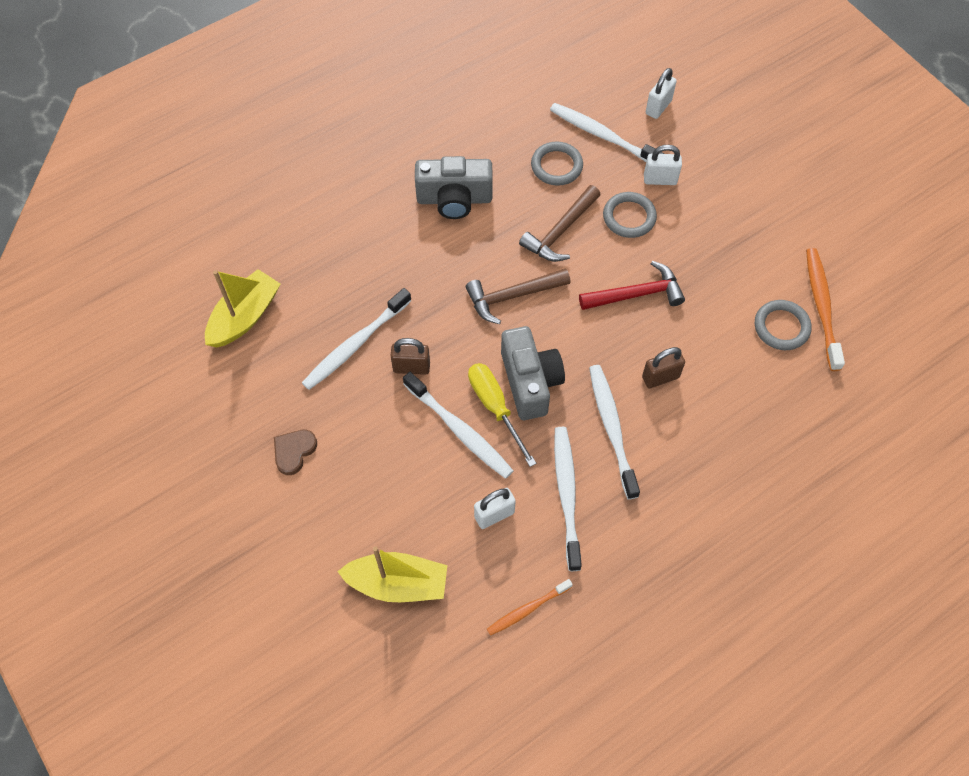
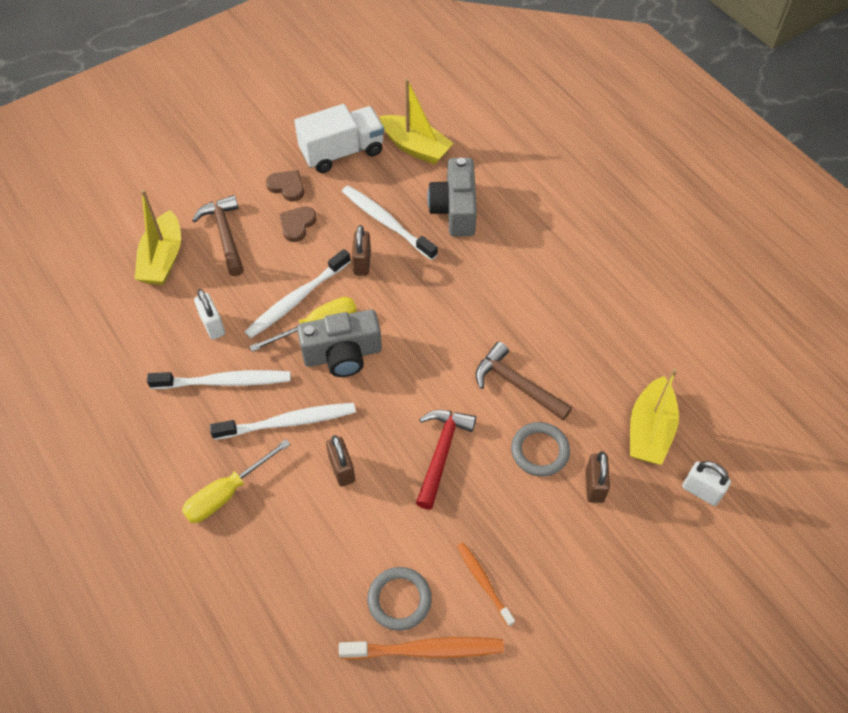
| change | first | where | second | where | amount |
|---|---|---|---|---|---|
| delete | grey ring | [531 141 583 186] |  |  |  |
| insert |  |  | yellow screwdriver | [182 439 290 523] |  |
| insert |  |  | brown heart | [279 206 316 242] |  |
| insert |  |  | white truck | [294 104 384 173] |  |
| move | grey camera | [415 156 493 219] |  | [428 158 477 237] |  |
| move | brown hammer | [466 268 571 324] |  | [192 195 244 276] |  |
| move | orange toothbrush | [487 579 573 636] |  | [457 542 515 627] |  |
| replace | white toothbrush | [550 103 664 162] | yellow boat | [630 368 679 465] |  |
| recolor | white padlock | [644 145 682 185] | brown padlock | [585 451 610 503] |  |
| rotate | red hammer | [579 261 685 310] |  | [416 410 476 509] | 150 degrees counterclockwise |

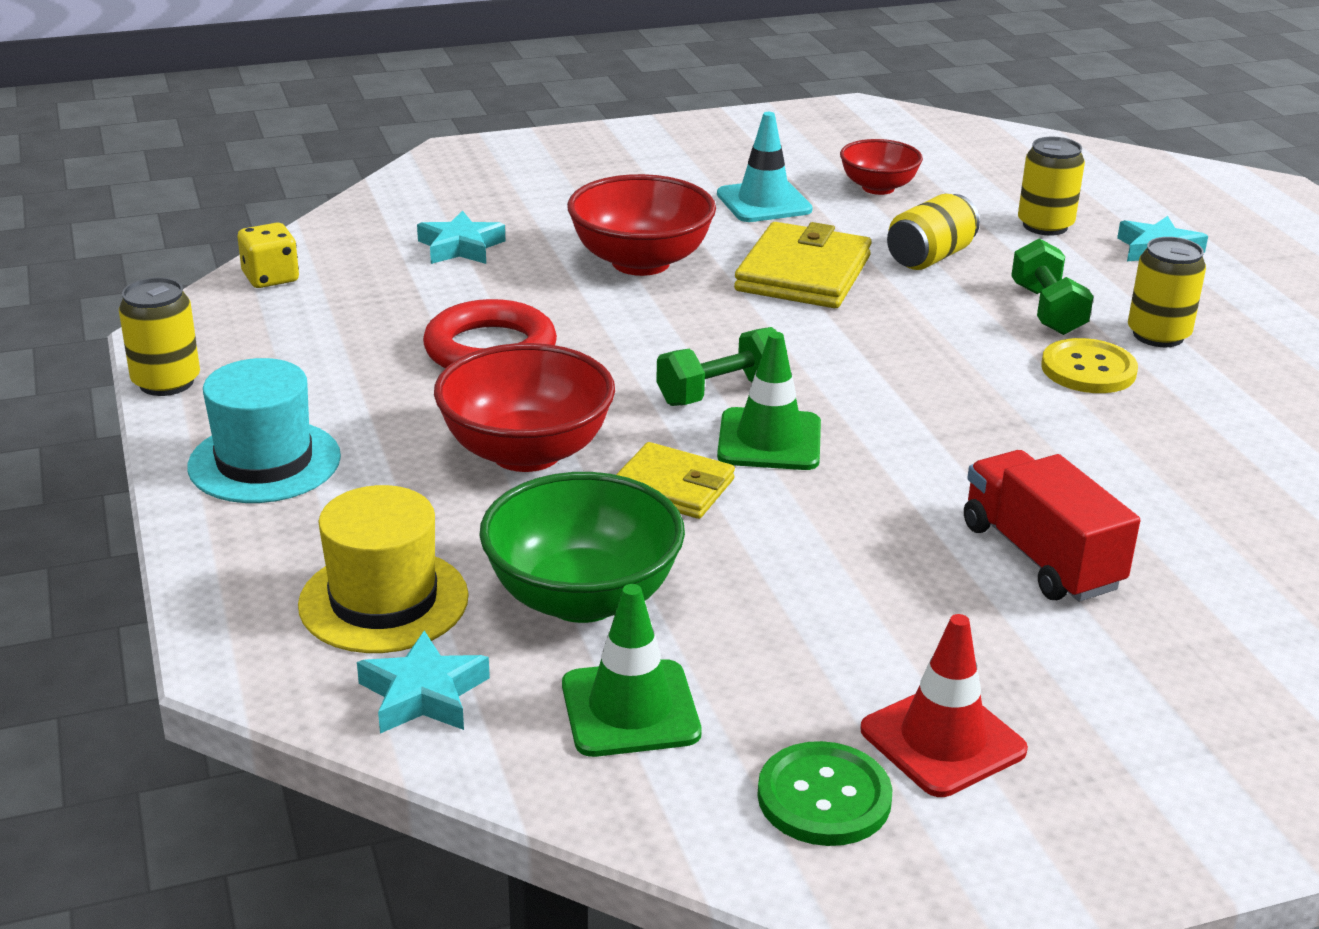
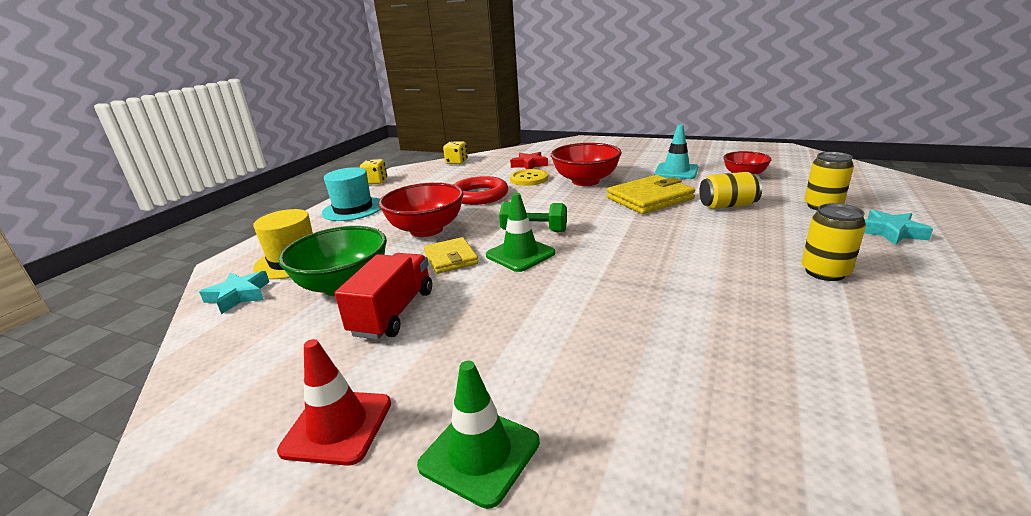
| change | first | where | second | where | amount |
|---|---|---|---|---|---|
| delete | green button | [757 741 892 846] |  |  |  |
| delete | green dumbbell | [1011 238 1094 335] |  |  |  |
| move | green traffic cone | [562 584 702 757] |  | [417 361 540 509] |  |
| move | red truck | [964 450 1140 602] |  | [335 253 432 340] |  |
| move | yellow button | [1041 338 1138 393] |  | [510 169 548 186] |  |
| replace | yellow can | [119 278 200 396] | yellow dice | [360 159 387 184] |  |
| recolor | turquoise star | [417 210 506 264] | red star | [510 152 548 169] |  |

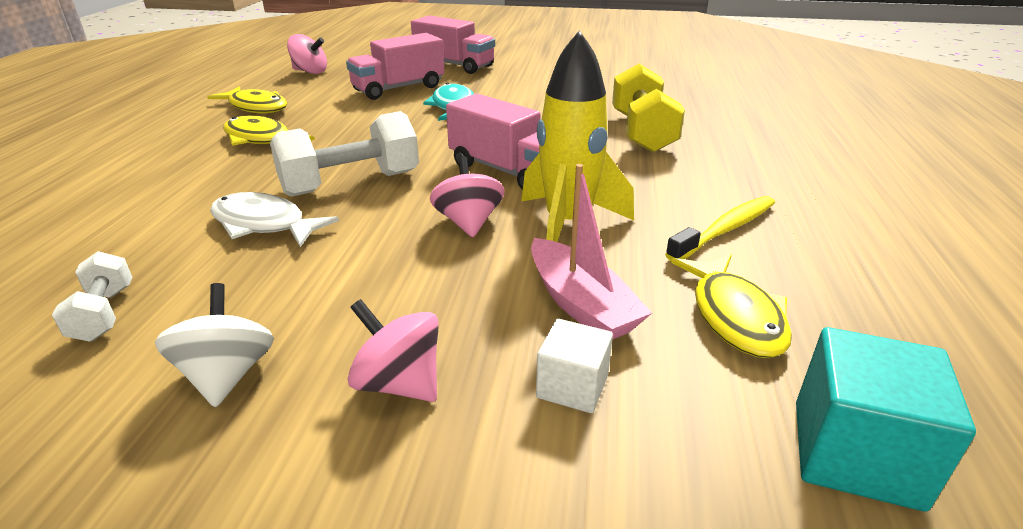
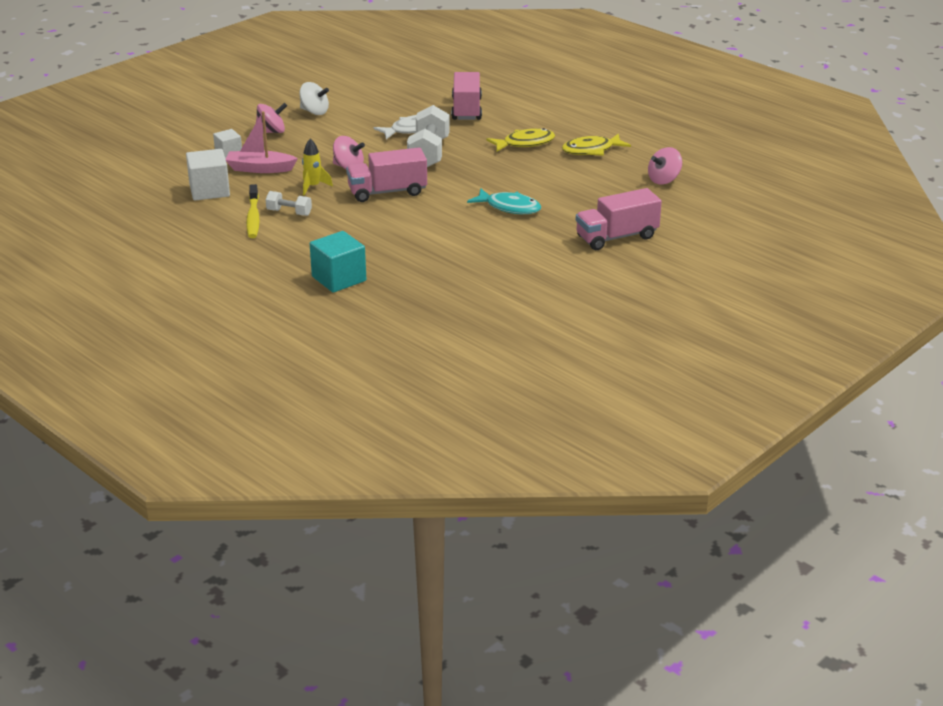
| change | first | where | second | where | amount |
|---|---|---|---|---|---|
| delete | yellow dumbbell | [612 64 685 153] |  |  |  |
| move | white dumbbell | [52 251 132 342] |  | [266 191 312 216] |  |
| move | pink truck | [346 33 444 100] |  | [451 72 482 120] |  |
| move | turquoise cube | [796 327 976 512] |  | [310 231 366 293] |  |
| replace | yellow fish | [671 254 792 358] | white cube | [186 149 230 201] |  |
| resize | yellow rocket | [521 30 634 242] |  | [302 139 333 195] | x0.53 |

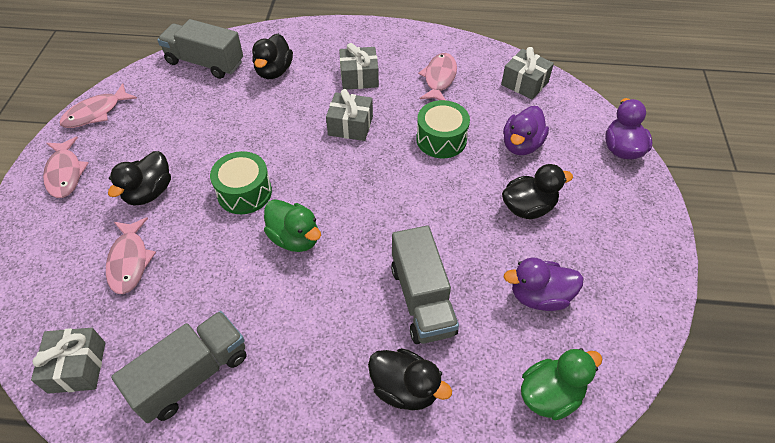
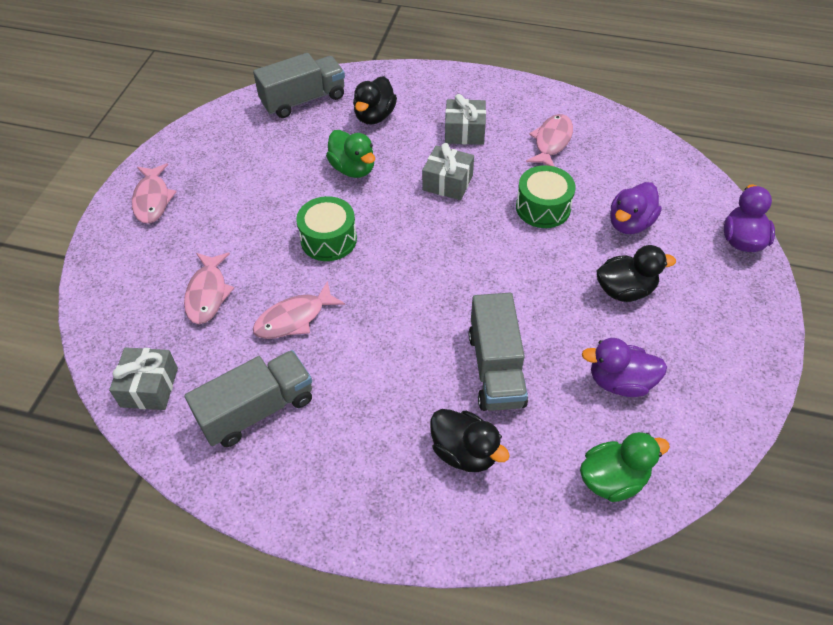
| change | first | where | second | where | amount |
|---|---|---|---|---|---|
| delete | black duck | [108 151 171 205] |  |  |  |
| delete | grey gift | [501 47 554 99] |  |  |  |
| move | pink fish | [60 83 137 128] |  | [253 281 345 339] |  |
| move | green duck | [264 199 321 252] |  | [326 130 375 178] |  |
| rotate | grey truck | [157 19 243 79] |  | [253 53 345 118] | 120 degrees clockwise |

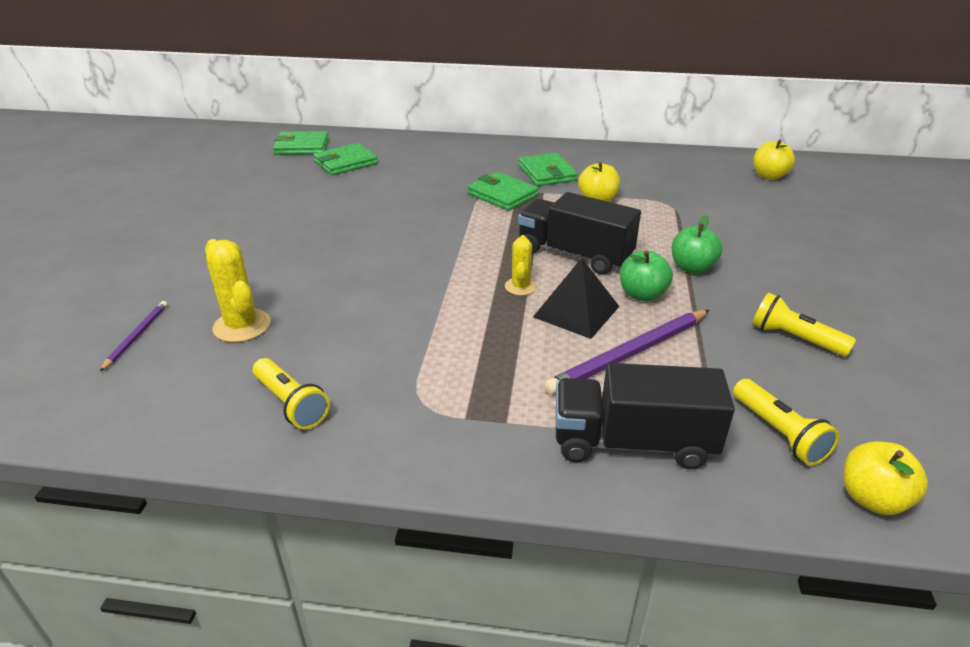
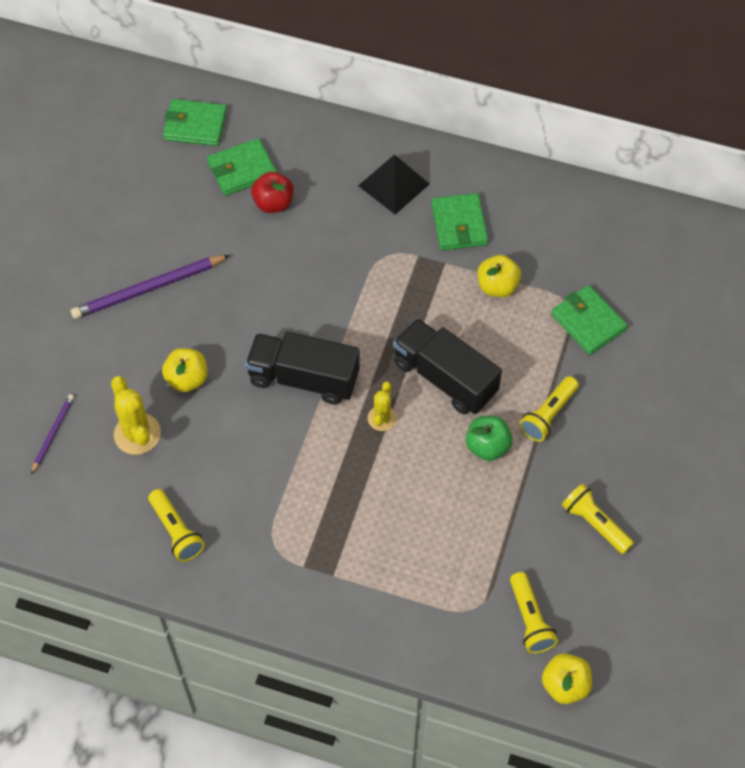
| change | first | where | second | where | amount |
|---|---|---|---|---|---|
| insert |  |  | red apple | [251 172 294 213] |  |
| move | green wallet | [468 172 538 211] |  | [551 285 628 355] |  |
| move | black pyramid | [533 258 620 339] |  | [358 155 429 214] |  |
| move | purple pencil | [544 310 709 395] |  | [71 255 230 319] |  |
| move | black truck | [556 363 735 469] |  | [245 331 360 405] |  |
| move | yellow apple | [753 140 795 180] |  | [162 348 208 392] |  |
| replace | green apple | [672 215 722 274] | yellow flashlight | [519 376 579 442] |  |

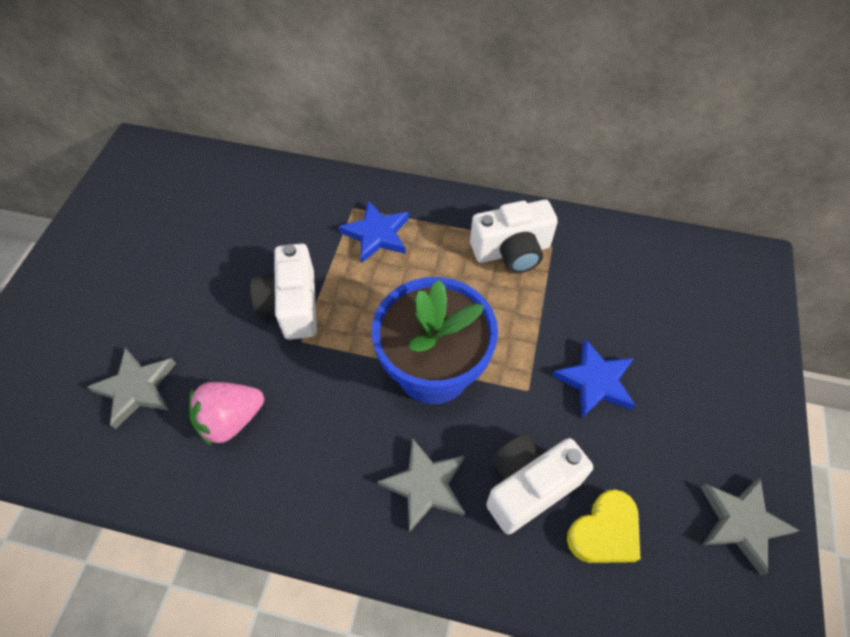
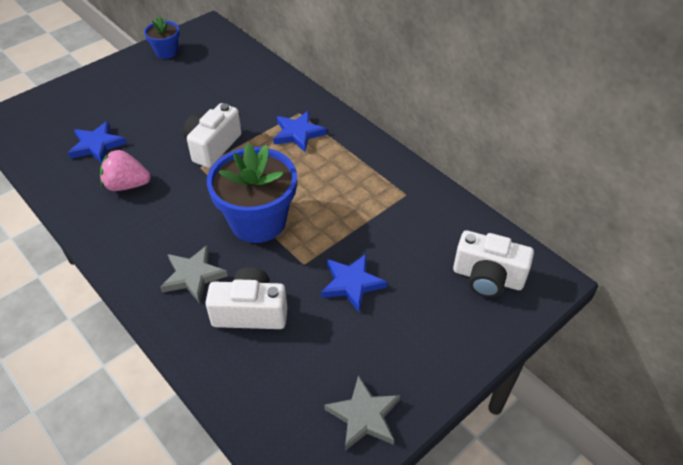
| change | first | where | second | where | amount |
|---|---|---|---|---|---|
| delete | yellow heart | [567 490 640 563] |  |  |  |
| insert |  |  | blue flower pot | [144 17 180 59] |  |
| move | white camera | [470 200 558 273] |  | [453 230 534 298] |  |
| recolor | grey star | [87 348 176 429] | blue star | [68 121 127 163] |  |

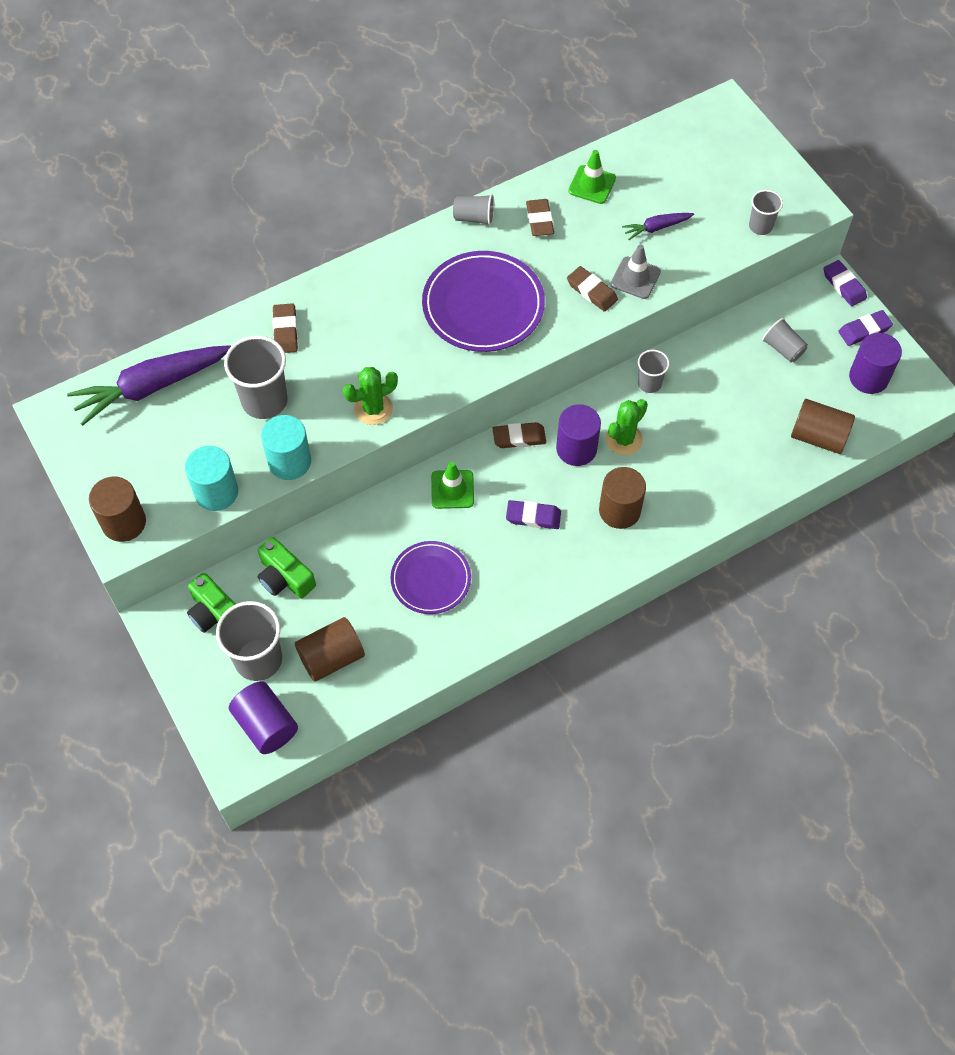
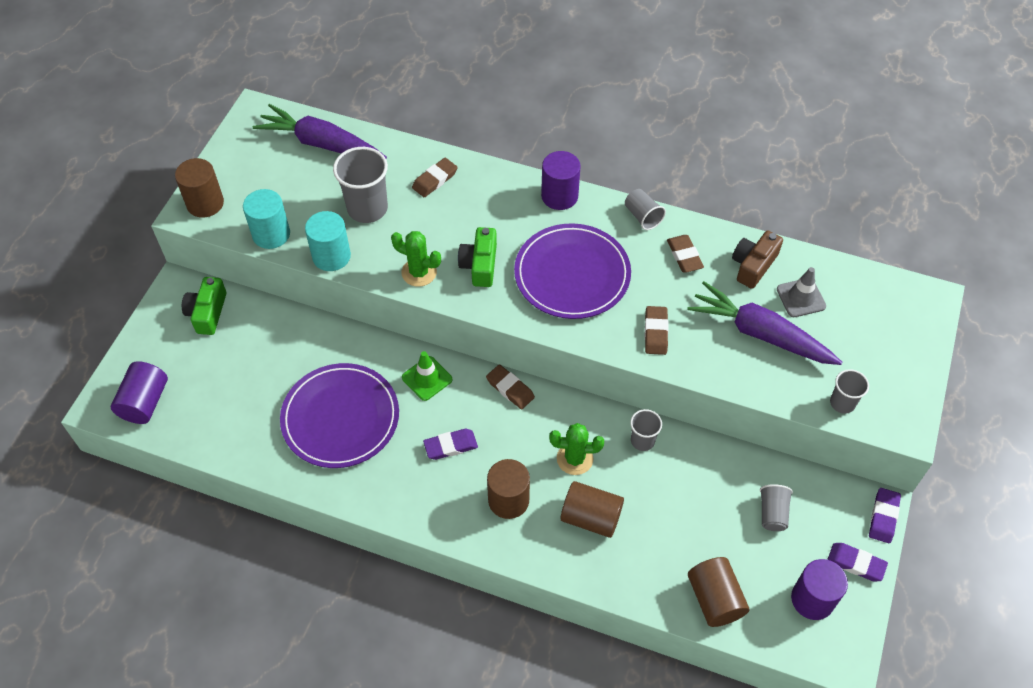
| change | first | where | second | where | amount |
|---|---|---|---|---|---|
| delete | grey cup | [216 601 282 681] |  |  |  |
| move | green camera | [258 537 316 599] |  | [458 227 497 287] |  |
| move | brown cylinder | [295 617 365 682] |  | [561 481 624 538] |  |
| move | purple cylinder | [556 404 601 466] |  | [541 151 581 210] |  |
| move | grey traffic cone | [611 244 661 299] |  | [777 267 826 317] |  |
| replace | green traffic cone | [568 150 616 204] | brown camera | [732 230 783 289] |  |
| rotate | purple eraser | [506 500 561 529] |  | [423 429 478 460] | 75 degrees counterclockwise |
| rotate | brown eraser | [526 199 554 236] |  | [667 235 704 273] | 60 degrees counterclockwise |
| resize | purple plate | [390 541 471 614] |  | [280 363 399 468] | x1.60 |
| resize | purple carrot | [622 213 694 240] |  | [687 281 842 365] | x2.10 |

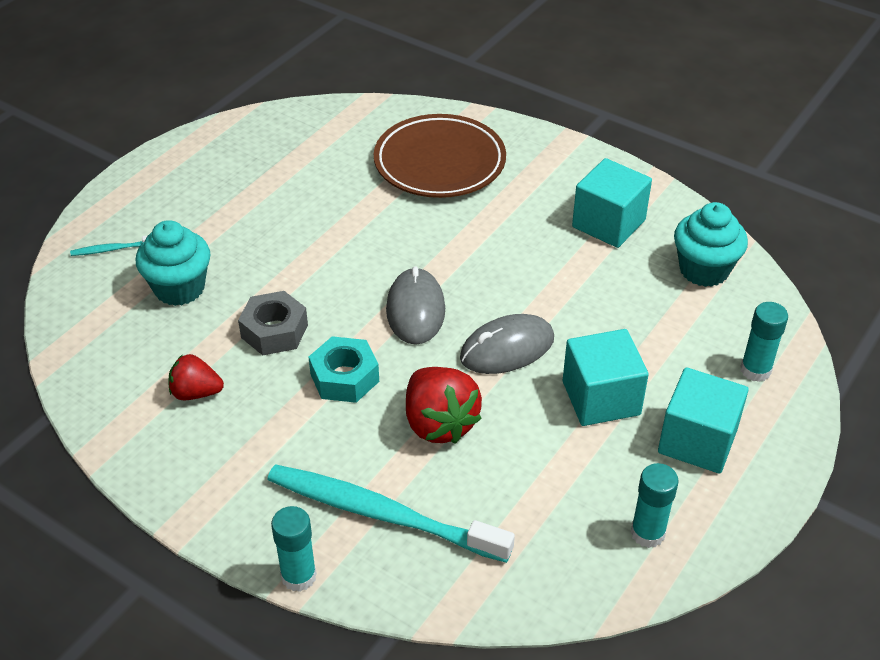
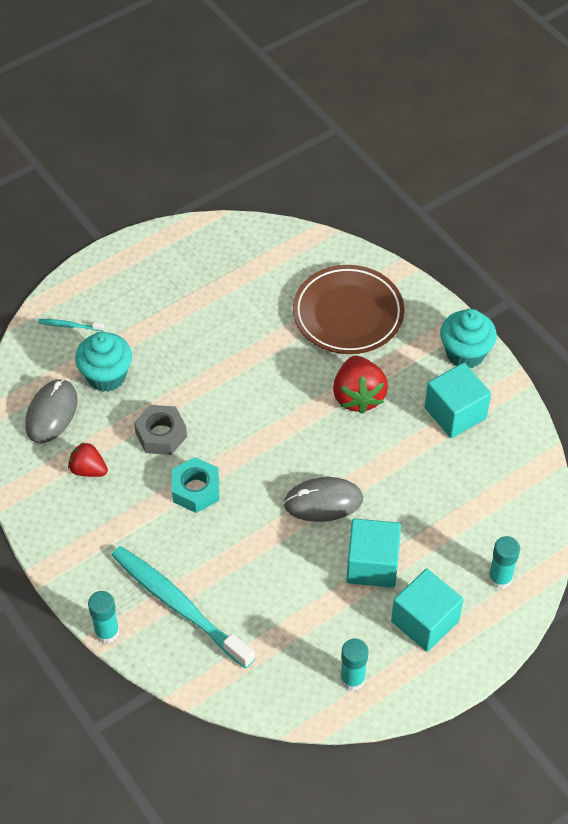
| change | first | where | second | where | amount |
|---|---|---|---|---|---|
| move | grey mouse | [386 266 445 345] |  | [25 379 78 443] |  |
| move | red strawberry | [406 367 482 444] |  | [333 356 388 414] |  |
| move | turquoise cupcake | [674 202 748 287] |  | [440 309 497 368] |  |

